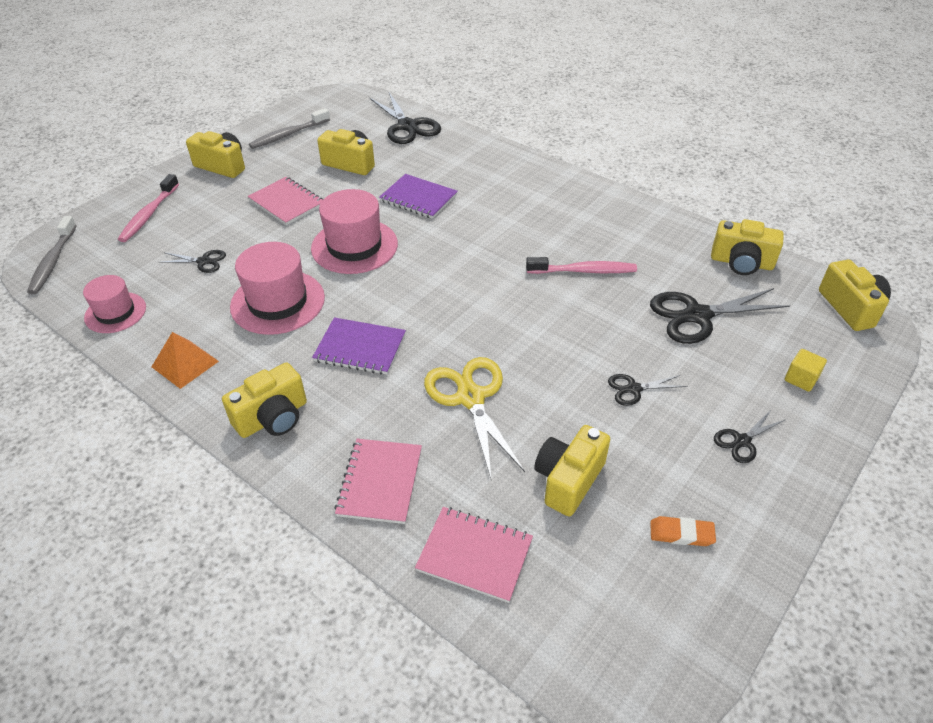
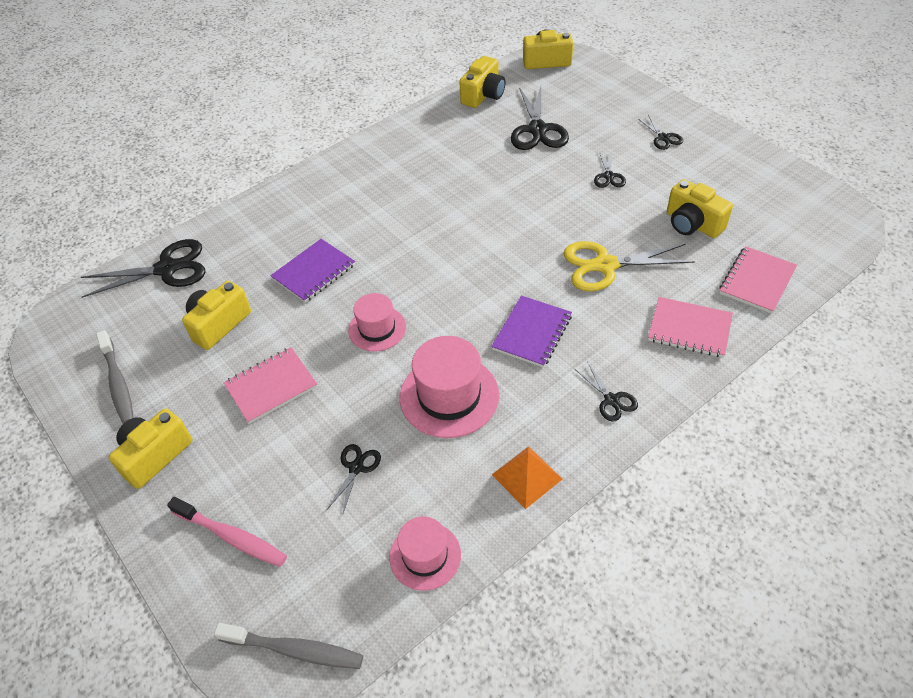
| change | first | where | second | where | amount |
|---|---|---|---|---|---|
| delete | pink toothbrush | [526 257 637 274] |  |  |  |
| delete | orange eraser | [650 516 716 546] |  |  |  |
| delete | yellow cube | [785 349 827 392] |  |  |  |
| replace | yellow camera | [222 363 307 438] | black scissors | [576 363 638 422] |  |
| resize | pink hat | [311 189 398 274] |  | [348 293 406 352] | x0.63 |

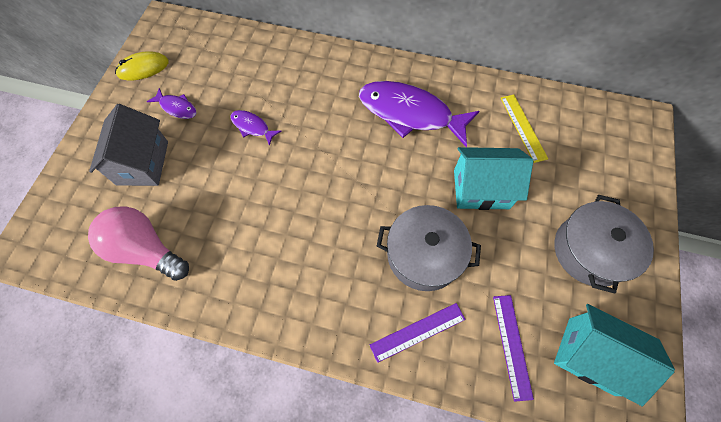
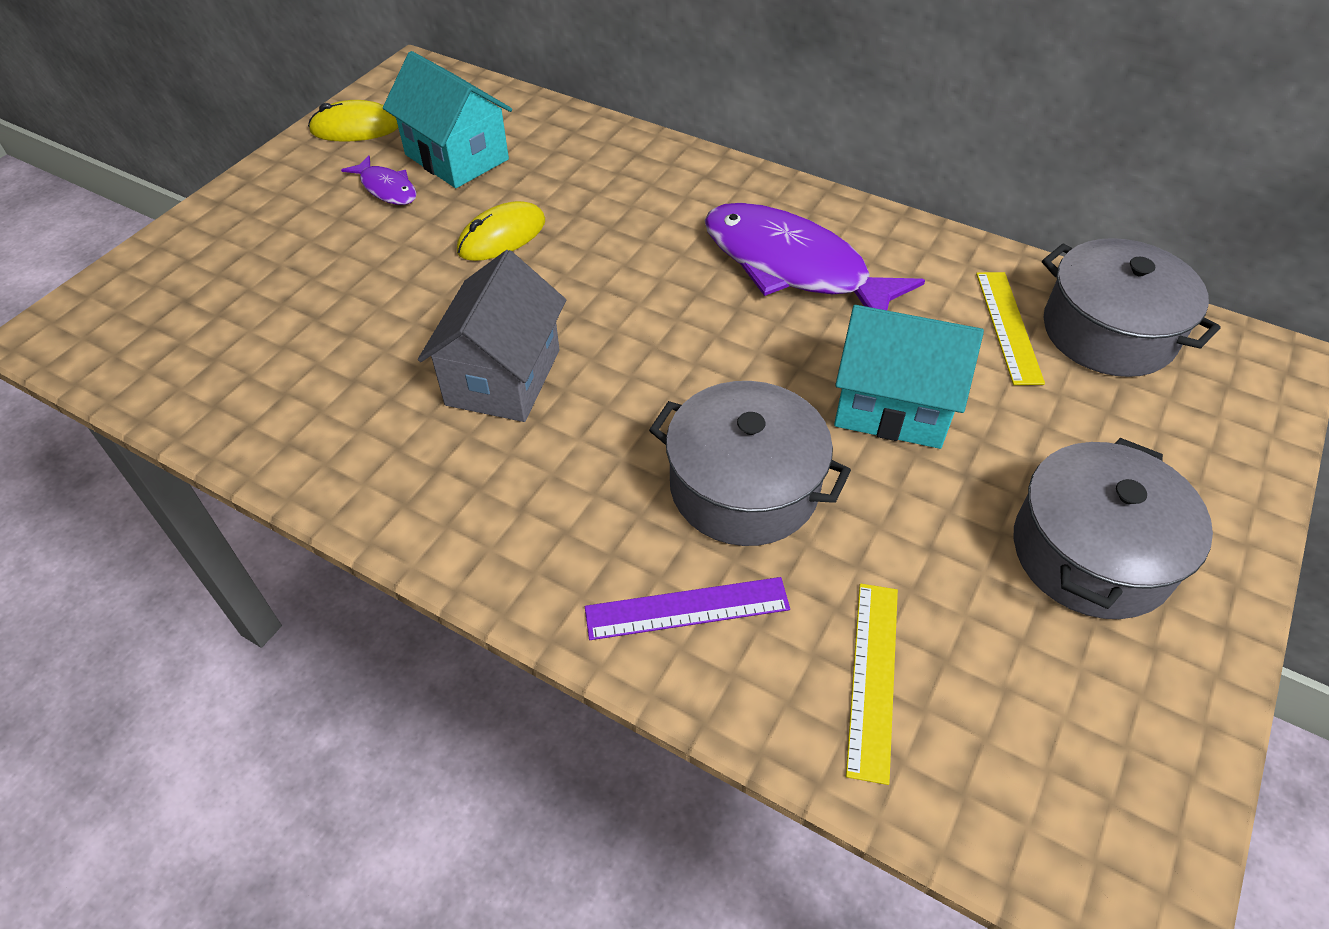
| change | first | where | second | where | amount |
|---|---|---|---|---|---|
| delete | pink light bulb | [88 207 189 281] |  |  |  |
| insert |  |  | grey pot | [1042 238 1221 377] |  |
| move | grey house | [89 104 168 186] |  | [418 250 566 422] |  |
| move | turquoise house | [554 304 675 406] |  | [383 51 512 188] |  |
| replace | purple fish | [230 110 281 146] | yellow mouse | [457 201 545 261] |  |
| recolor | purple ruler | [493 295 534 402] | yellow ruler | [846 584 898 785] |  |

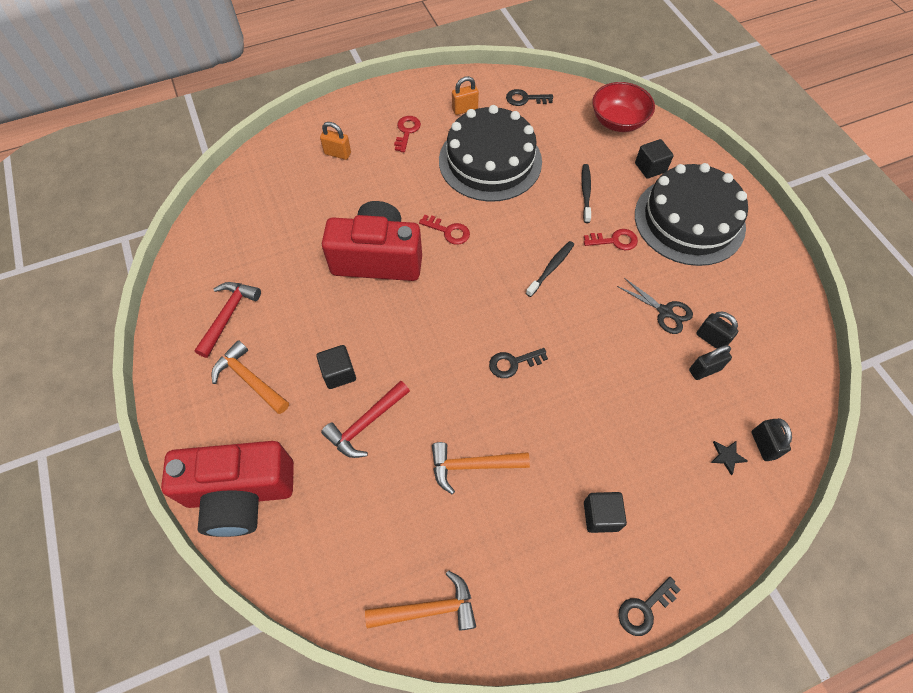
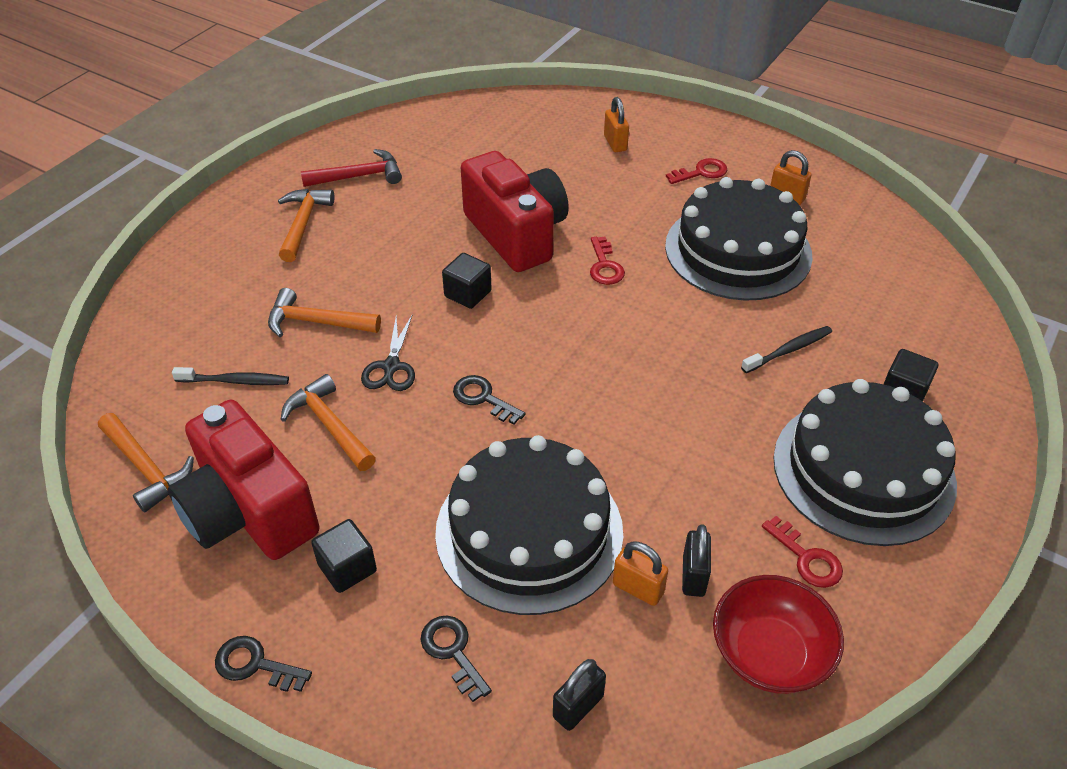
| change | first | where | second | where | amount |
|---|---|---|---|---|---|
| delete | black star | [711 441 748 475] |  |  |  |
| insert |  |  | black cake | [435 435 623 615] |  |
| move | red camera | [161 441 294 537] |  | [168 400 320 560] |  |
| move | black cube | [316 345 356 389] |  | [442 253 492 309] |  |
| move | black key | [506 89 553 106] |  | [421 616 492 702] |  |
| move | black toothbrush | [526 241 574 297] |  | [172 367 289 385] |  |
| move | red key | [584 229 638 250] |  | [762 516 843 588] |  |
| move | red bowl | [592 82 655 132] |  | [713 575 844 694] |  |
| move | black scissors | [617 278 693 334] |  | [361 314 415 391] |  |
| recolor | red hammer | [321 381 410 458] | orange hammer | [268 288 381 337] |  |
| recolor | black padlock | [689 345 732 380] | orange padlock | [613 541 668 606] |  |

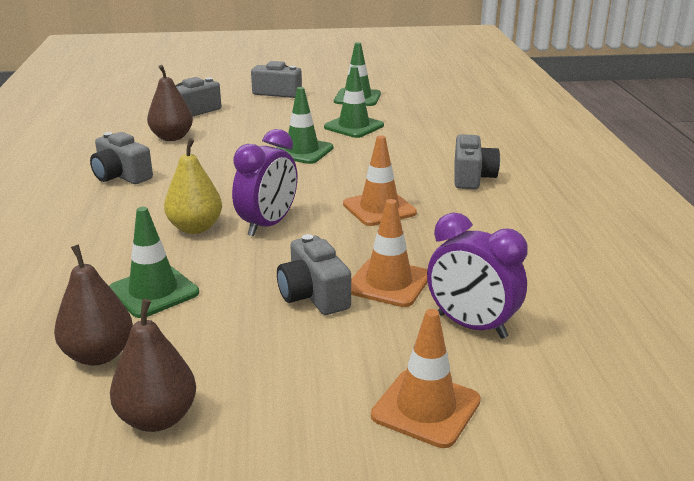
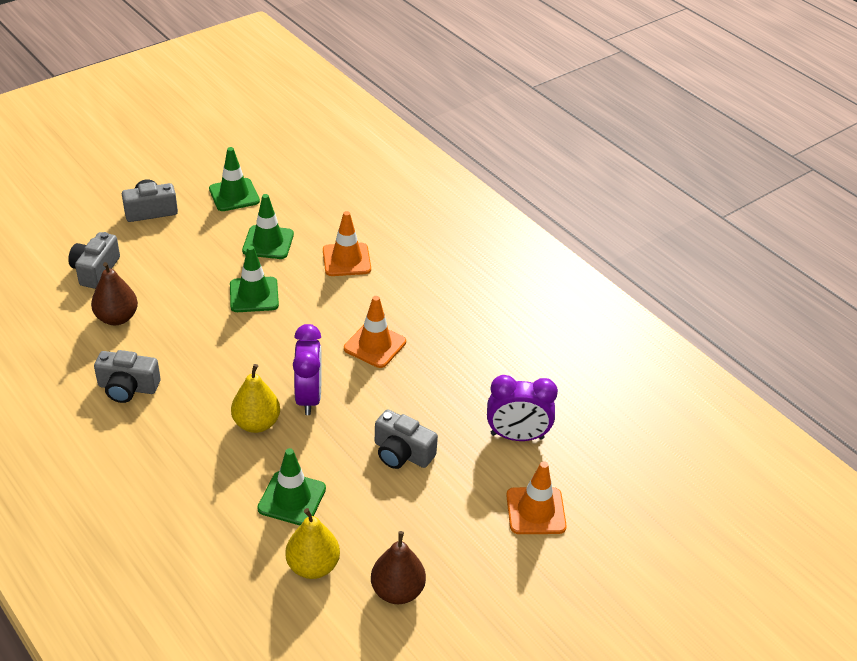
| change | first | where | second | where | amount |
|---|---|---|---|---|---|
| delete | grey camera | [454 134 500 189] |  |  |  |
| move | orange traffic cone | [351 199 428 307] |  | [323 211 371 276] |  |
| recolor | brown pear | [54 244 133 365] | yellow pear | [285 508 340 579] |  |

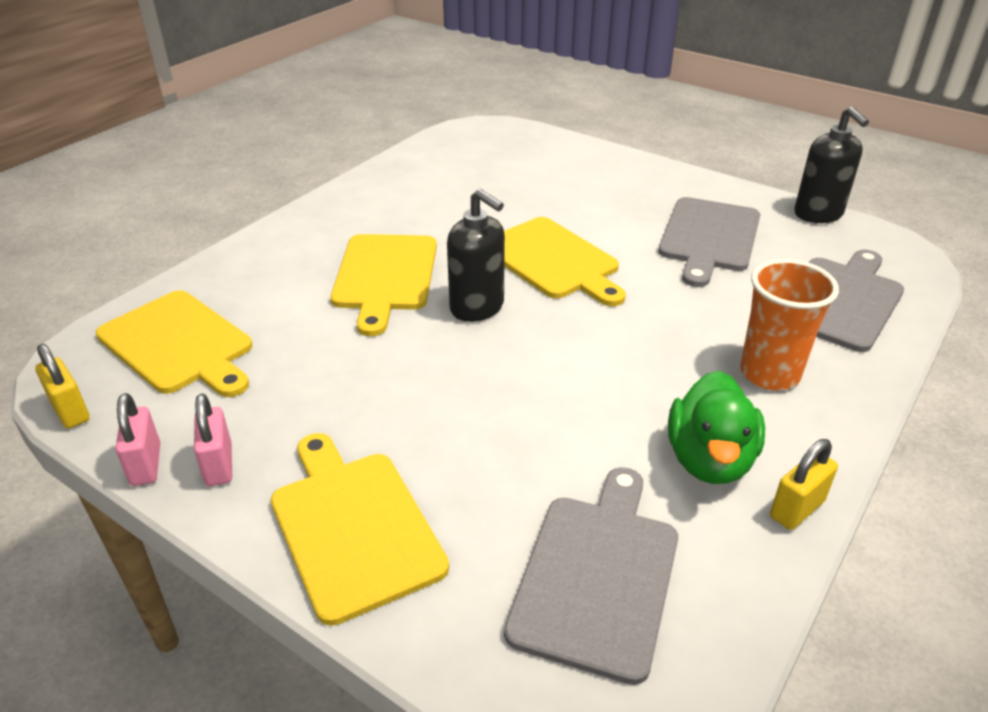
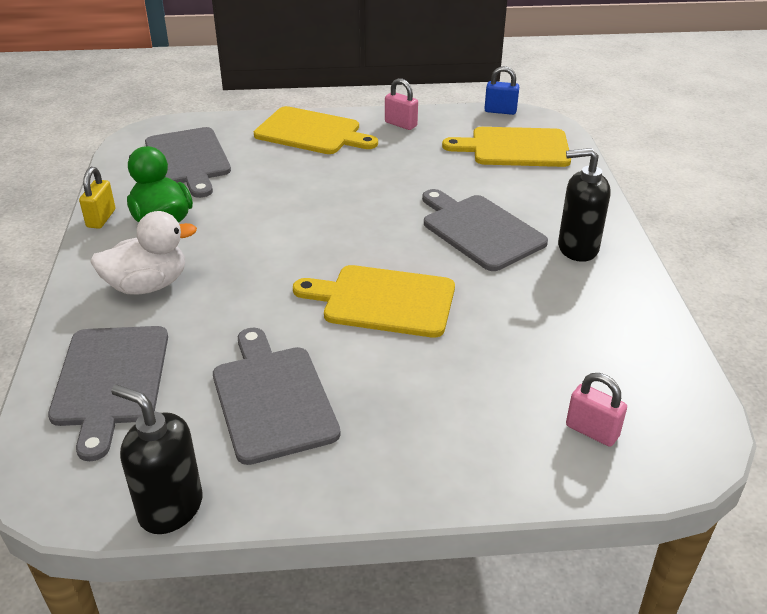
| change | first | where | second | where | amount |
|---|---|---|---|---|---|
| move | pink padlock | [116 393 160 486] |  | [566 373 627 447] |  |
| move | black soap dispenser | [447 189 505 322] |  | [558 148 611 262] |  |
| replace | orange cup | [740 259 839 390] | white duck | [90 211 197 294] |  |
| recolor | yellow padlock | [35 344 90 429] | blue padlock | [484 66 519 115] |  |
| recolor | yellow cutting board | [331 234 437 336] | grey cutting board | [422 189 548 271] |  |

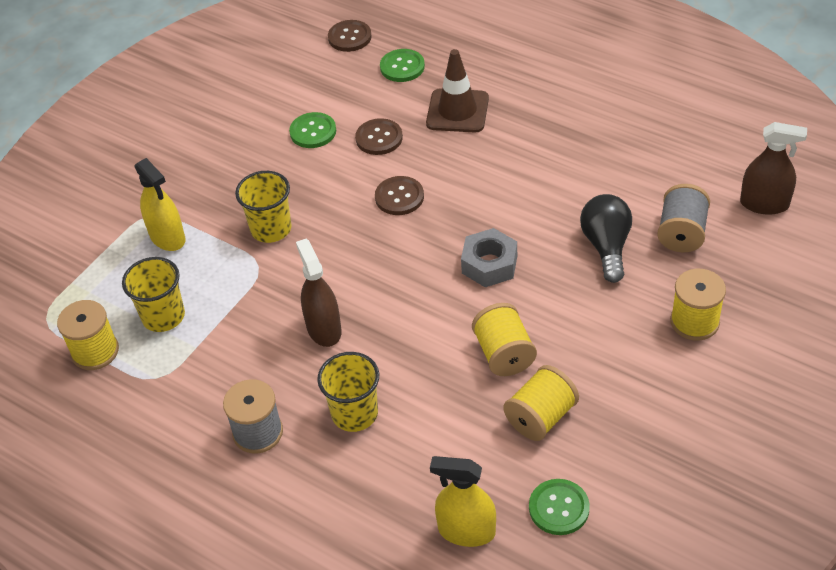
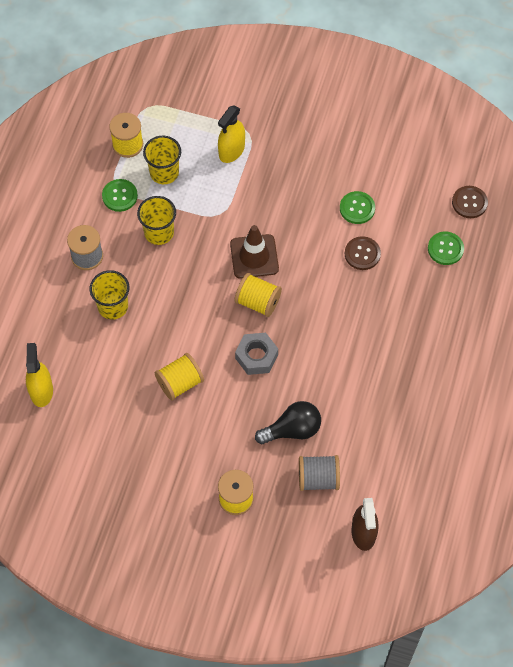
| change | first | where | second | where | amount |
|---|---|---|---|---|---|
| delete | brown spray bottle | [296 239 342 347] |  |  |  |
| delete | brown button | [375 176 424 215] |  |  |  |
| move | yellow cup | [235 171 292 243] |  | [137 196 176 245] |  |
| move | brown traffic cone | [426 49 489 132] |  | [230 225 279 279] |  |
| move | yellow spool | [503 365 579 441] |  | [235 273 282 317] |  |
| move | green button | [529 479 590 535] |  | [102 179 138 212] |  |

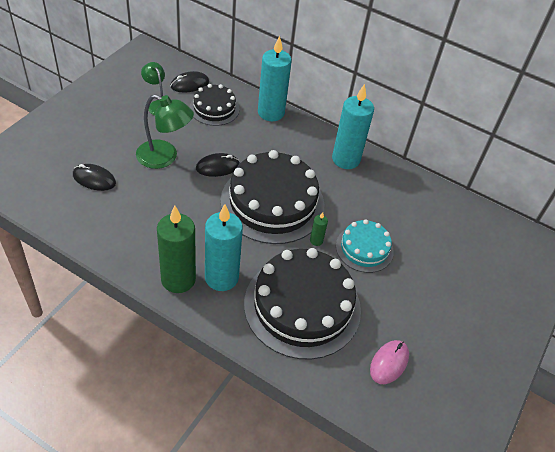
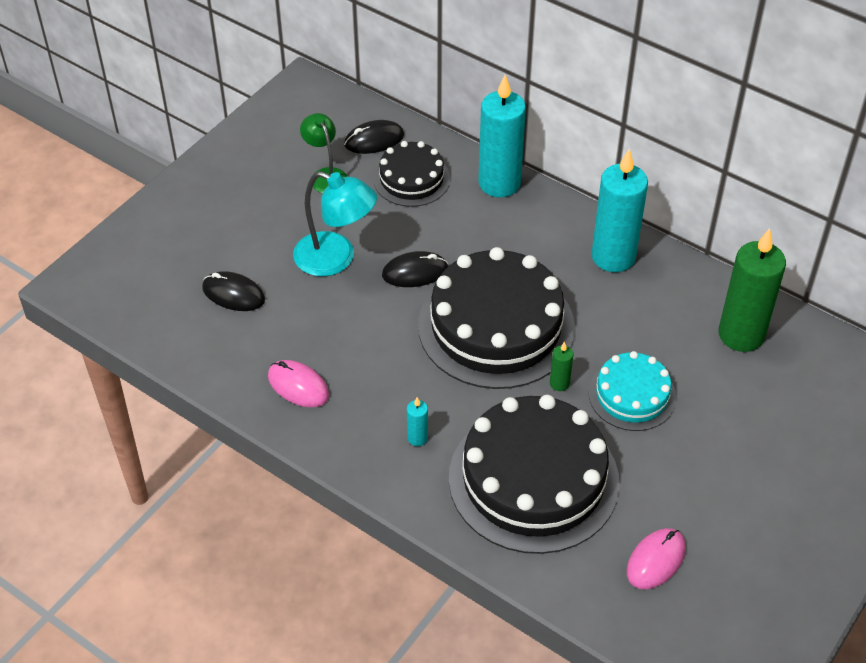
| change | first | where | second | where | amount |
|---|---|---|---|---|---|
| insert |  |  | pink mouse | [268 360 329 407] |  |
| move | green candle | [157 206 196 293] |  | [718 228 786 352] |  |
| recolor | green lamp | [136 94 194 169] | turquoise lamp | [293 171 377 277] |  |
| resize | turquoise candle | [205 204 243 291] |  | [407 397 428 446] | x0.42 |

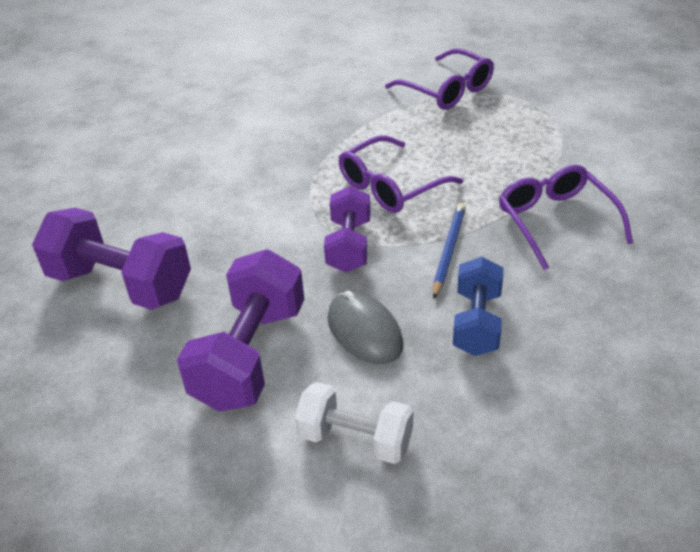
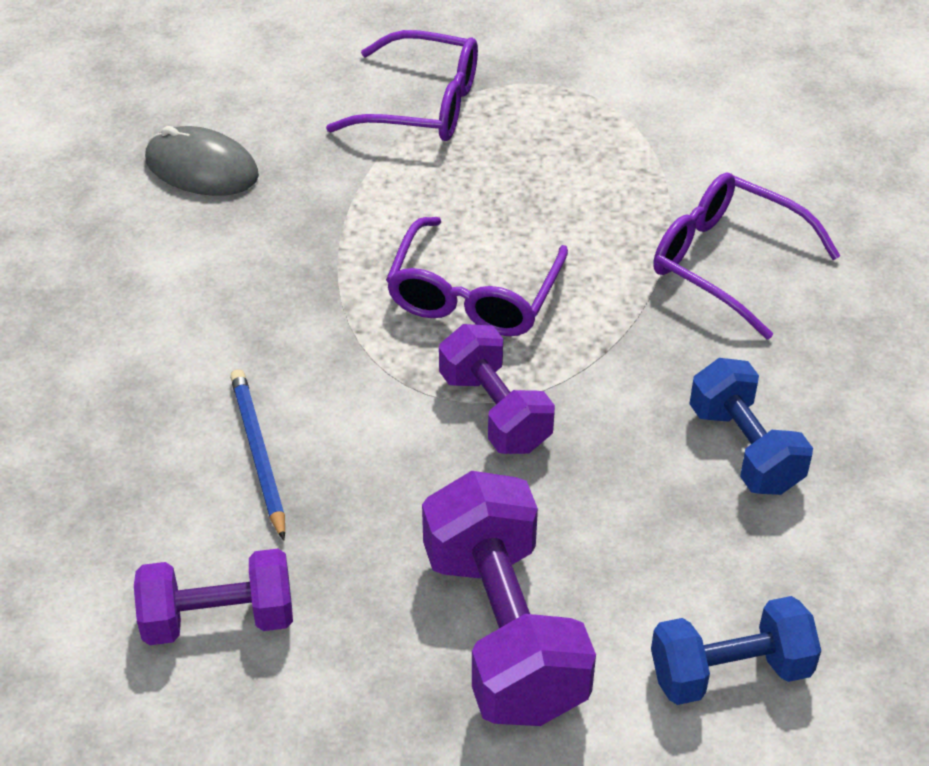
| change | first | where | second | where | amount |
|---|---|---|---|---|---|
| move | grey mouse | [327 291 403 364] |  | [145 126 259 196] |  |
| move | blue pencil | [433 203 466 299] |  | [230 369 285 541] |  |
| recolor | white dumbbell | [295 382 413 464] | blue dumbbell | [651 596 821 705] |  |
| resize | purple dumbbell | [32 208 191 310] |  | [134 549 293 645] | x0.63 |

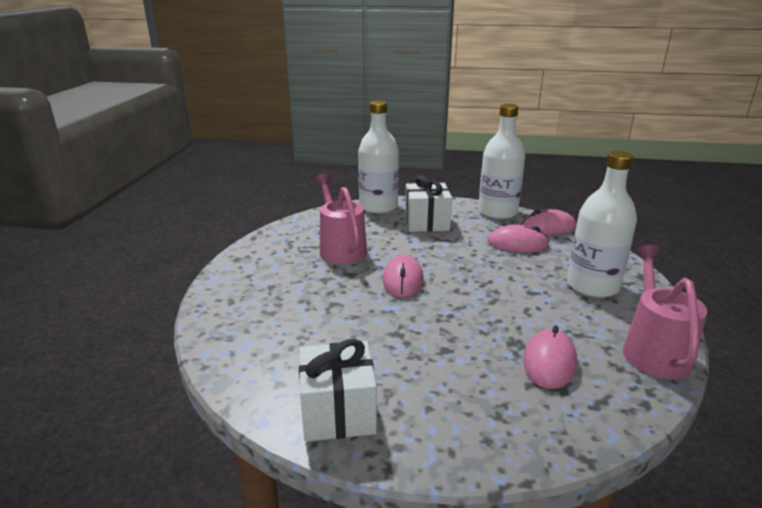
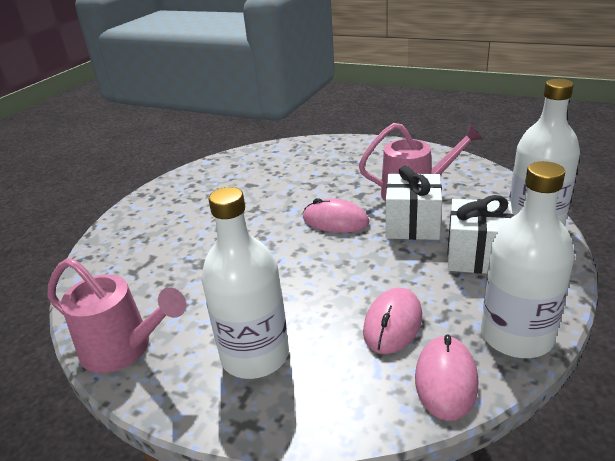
| change | first | where | second | where | amount |
|---|---|---|---|---|---|
| delete | pink mouse | [523 325 577 389] |  |  |  |
| move | white gift | [299 339 377 442] |  | [386 166 442 240] |  |

